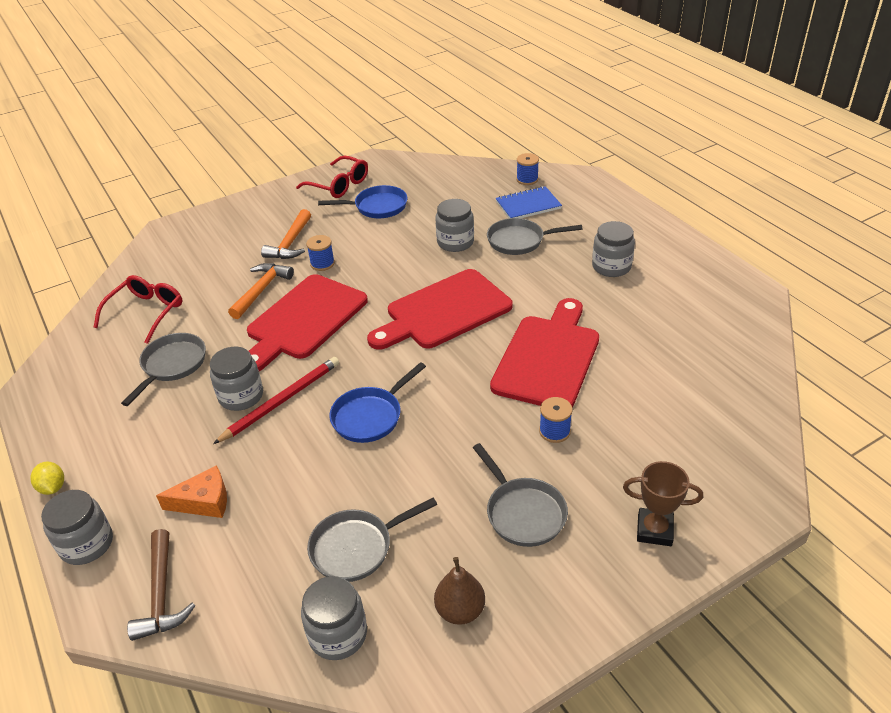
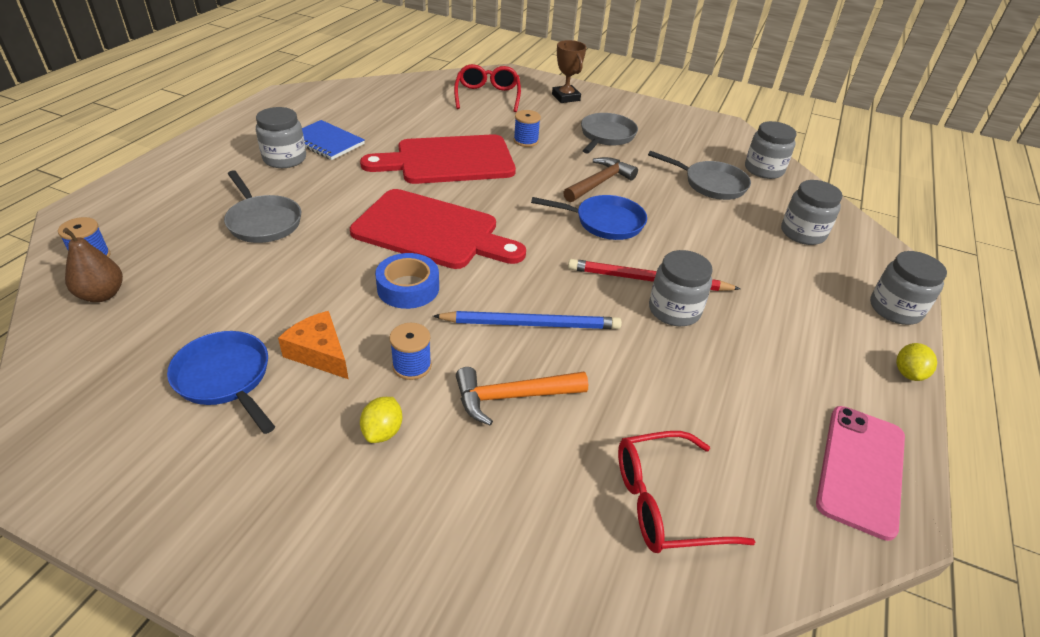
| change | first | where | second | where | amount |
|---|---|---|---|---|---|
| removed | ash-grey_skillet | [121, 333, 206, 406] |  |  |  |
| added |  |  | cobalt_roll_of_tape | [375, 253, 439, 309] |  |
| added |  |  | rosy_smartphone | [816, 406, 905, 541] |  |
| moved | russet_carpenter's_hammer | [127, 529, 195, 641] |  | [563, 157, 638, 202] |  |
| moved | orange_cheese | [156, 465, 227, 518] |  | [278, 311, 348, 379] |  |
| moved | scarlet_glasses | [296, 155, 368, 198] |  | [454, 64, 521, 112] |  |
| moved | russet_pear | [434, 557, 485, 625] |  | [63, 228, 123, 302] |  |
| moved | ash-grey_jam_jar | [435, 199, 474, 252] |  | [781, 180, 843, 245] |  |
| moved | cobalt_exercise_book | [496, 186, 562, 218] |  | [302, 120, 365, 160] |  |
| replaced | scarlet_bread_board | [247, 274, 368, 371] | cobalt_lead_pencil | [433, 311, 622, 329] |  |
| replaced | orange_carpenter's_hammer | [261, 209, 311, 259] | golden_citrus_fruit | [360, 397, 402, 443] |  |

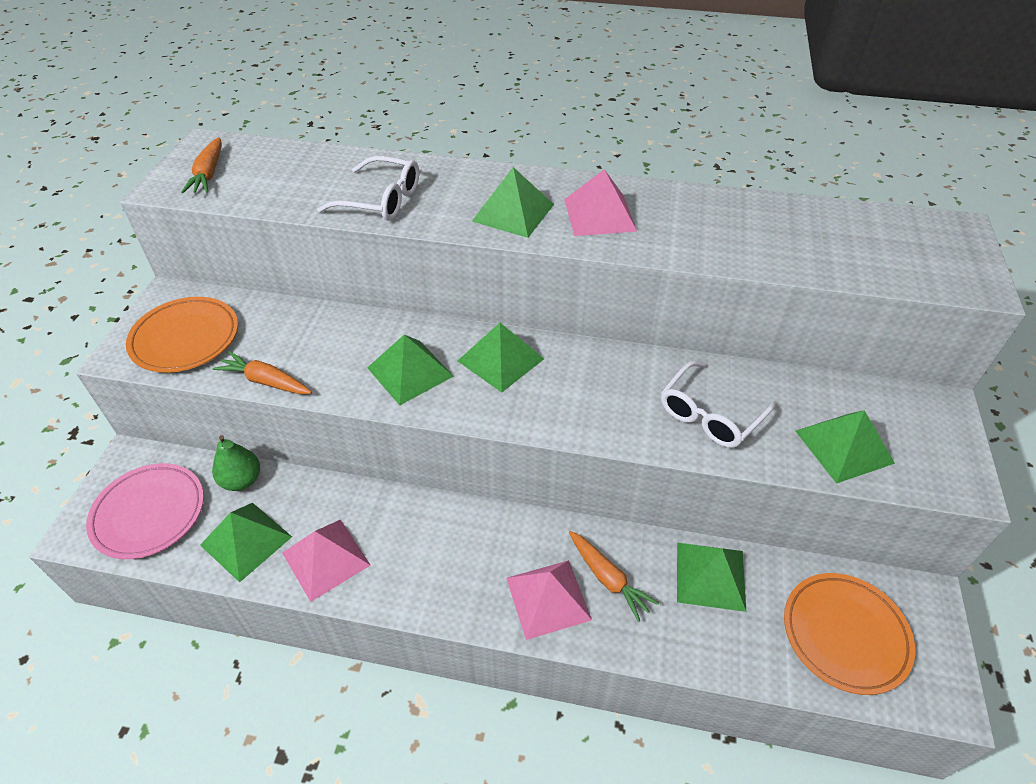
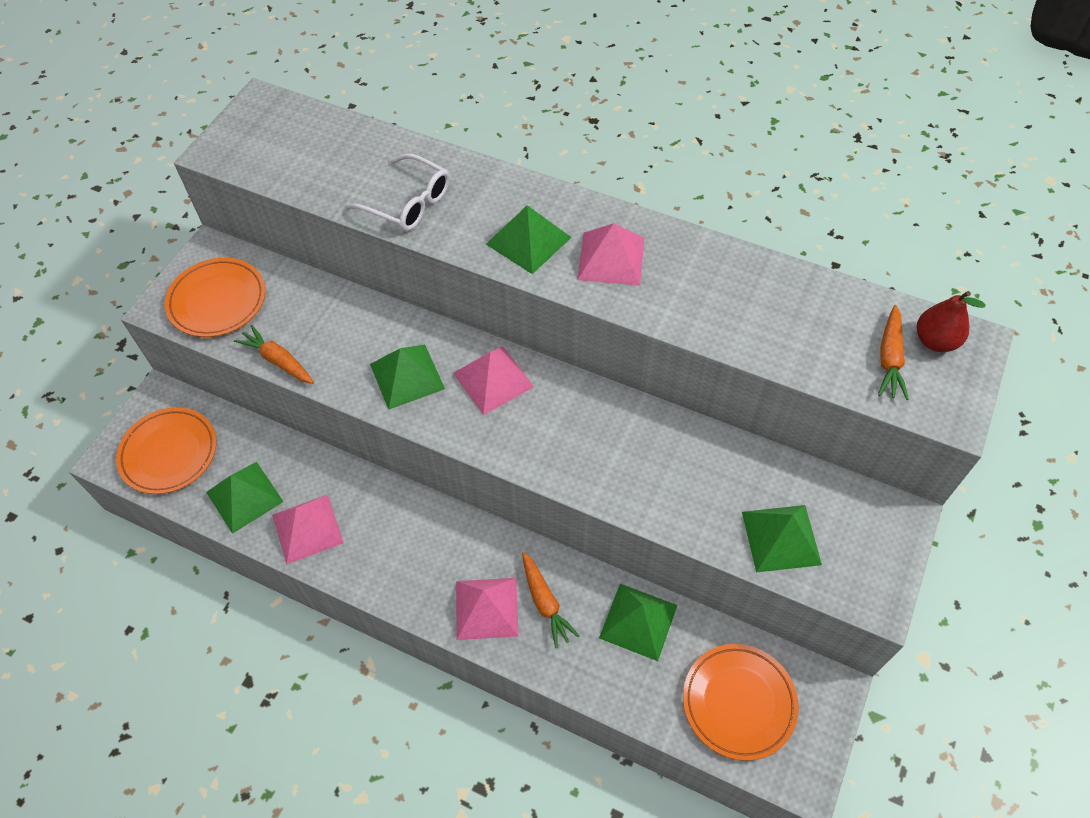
| change | first | where | second | where | amount |
|---|---|---|---|---|---|
| removed | emerald_pear | [212, 435, 260, 491] |  |  |  |
| removed | pure_white_glasses | [661, 361, 776, 448] |  |  |  |
| added |  |  | scarlet_pear | [917, 291, 986, 352] |  |
| moved | orange_toy_carrot | [181, 137, 222, 193] |  | [878, 305, 909, 400] |  |
| recoloured | rosy_plate | [86, 463, 204, 559] | orange_plate | [116, 407, 217, 494] |  |
| recoloured | emerald_pyramid | [458, 323, 544, 393] | rosy_pyramid | [453, 346, 534, 415] |  |

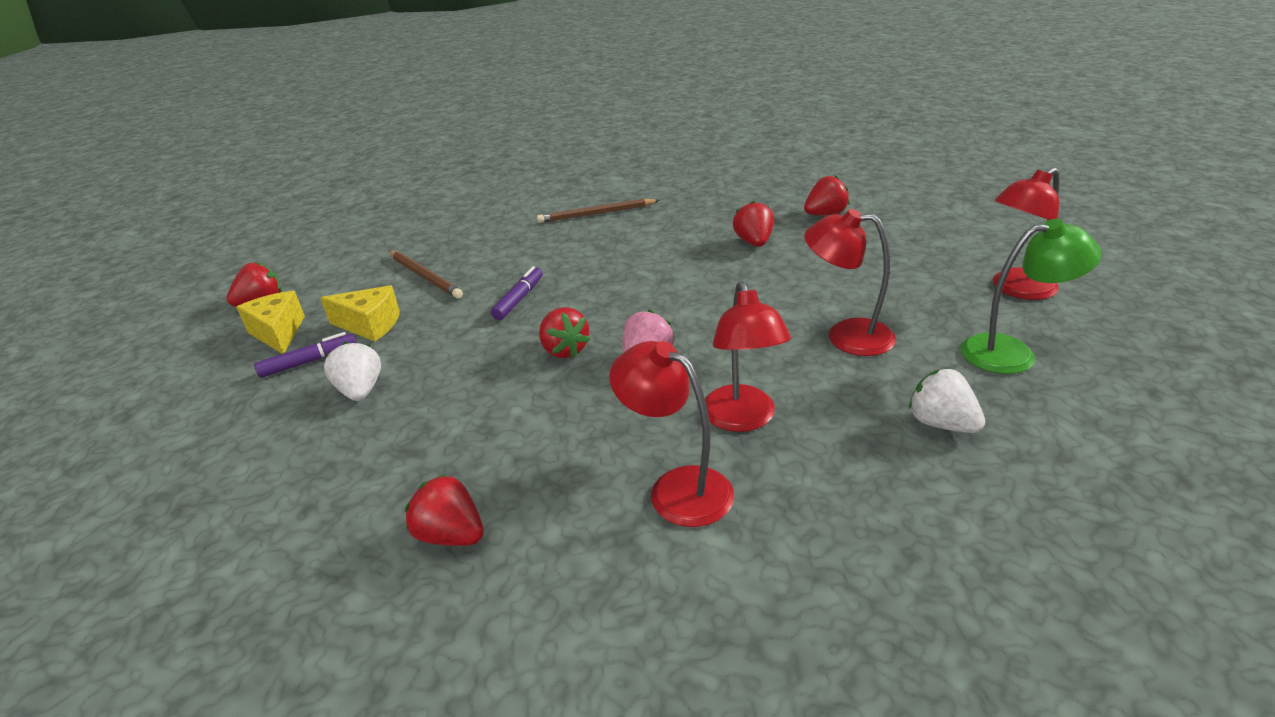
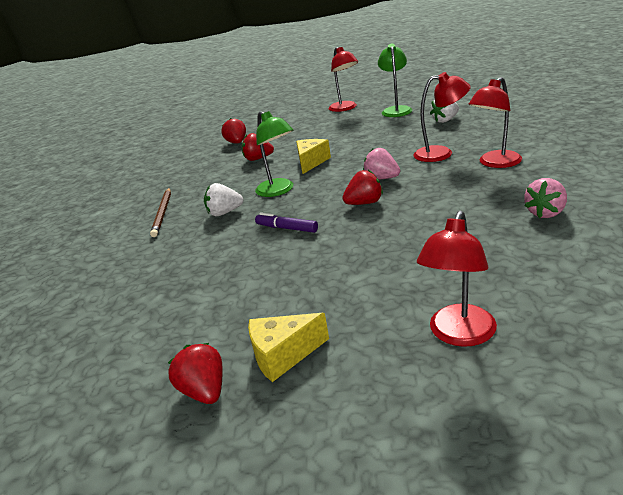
| change | first | where | second | where | amount |
|---|---|---|---|---|---|
| removed | purple_marker | [254, 332, 356, 378] |  |  |  |
| removed | russet_lead_pencil | [389, 251, 463, 299] |  |  |  |
| added |  |  | emerald_reading_lamp | [255, 111, 293, 197] |  |
| moved | golden_cheese | [320, 285, 400, 341] |  | [296, 139, 331, 174] |  |
| moved | pure_white_toy_strawberry | [324, 342, 381, 401] |  | [204, 183, 243, 216] |  |
| moved | scarlet_reading_lamp | [804, 209, 896, 356] |  | [417, 211, 497, 347] |  |
| recoloured | scarlet_toy_strawberry | [405, 474, 484, 546] | rosy_toy_strawberry | [524, 178, 567, 218] |  |

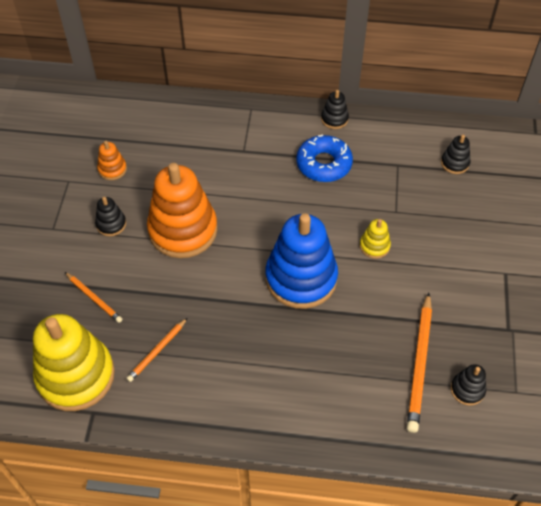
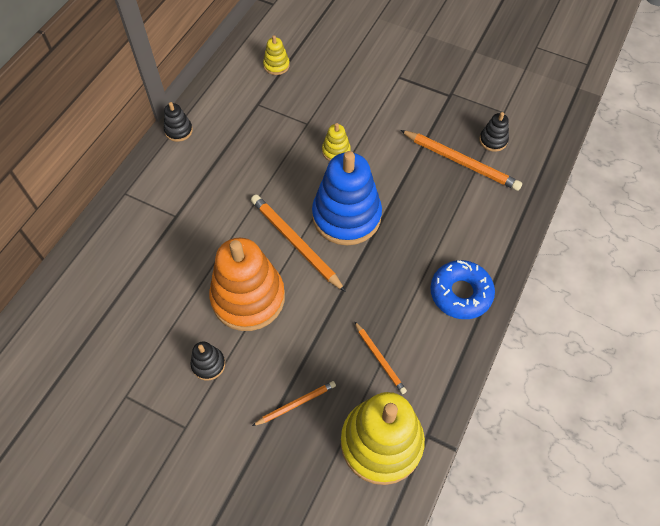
| change | first | where | second | where | amount |
|---|---|---|---|---|---|
| removed | orange_stacking_toy | [97, 141, 127, 180] |  |  |  |
| added |  |  | orange_lead_pencil | [251, 195, 346, 292] |  |
| moved | cobalt_donut | [296, 135, 353, 182] |  | [430, 260, 495, 319] |  |
| recoloured | jet-black_stacking_toy | [441, 134, 471, 174] | golden_stacking_toy | [263, 35, 290, 75] |  |

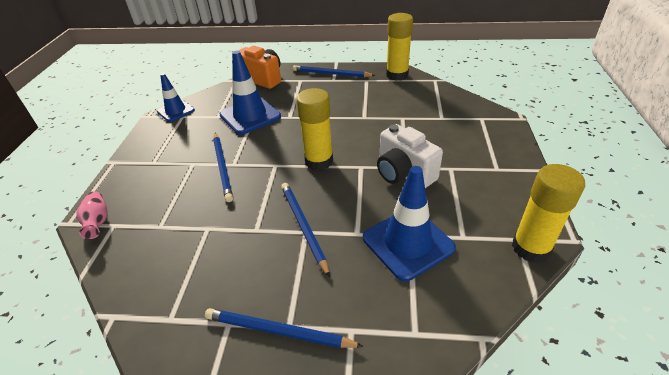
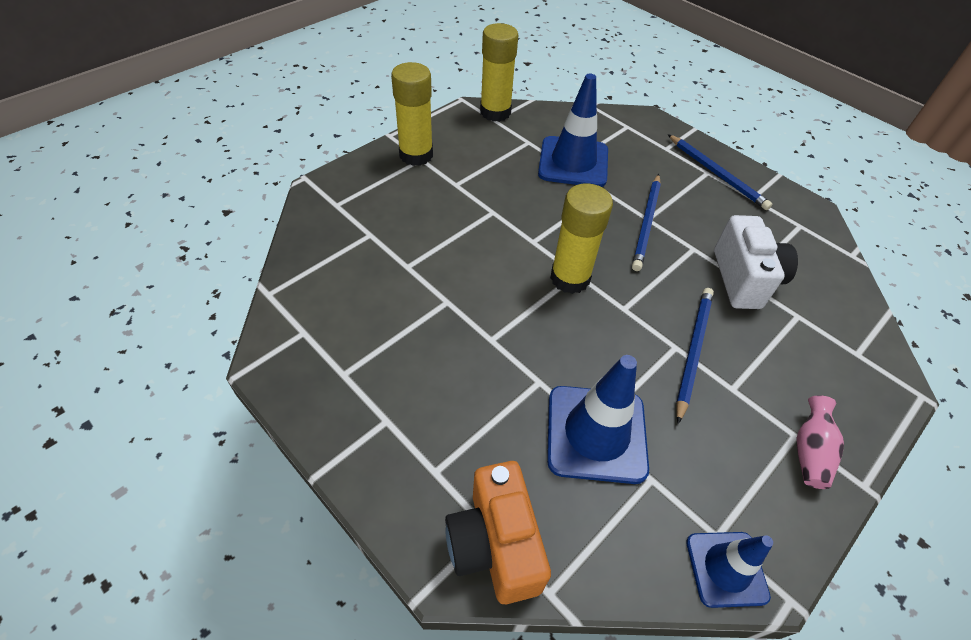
| change | first | where | second | where | amount |
|---|---|---|---|---|---|
| removed | cobalt_lead_pencil | [293, 65, 376, 77] |  |  |  |
| moved | rosy_tall_vase | [76, 191, 108, 239] |  | [796, 395, 844, 489] |  |
| moved | pure_white_camera | [377, 124, 443, 188] |  | [714, 215, 798, 309] |  |
| moved | golden_glue | [386, 13, 413, 81] |  | [391, 62, 433, 166] |  |

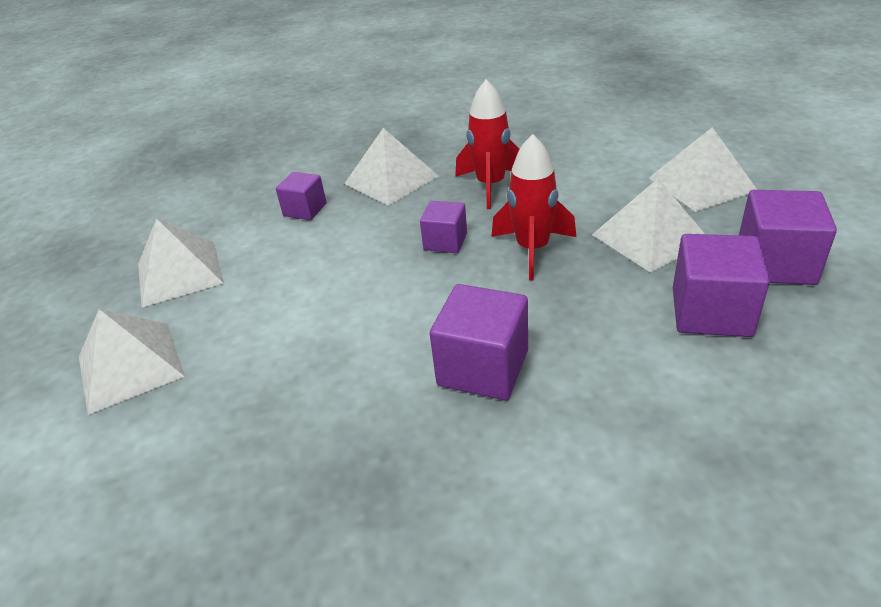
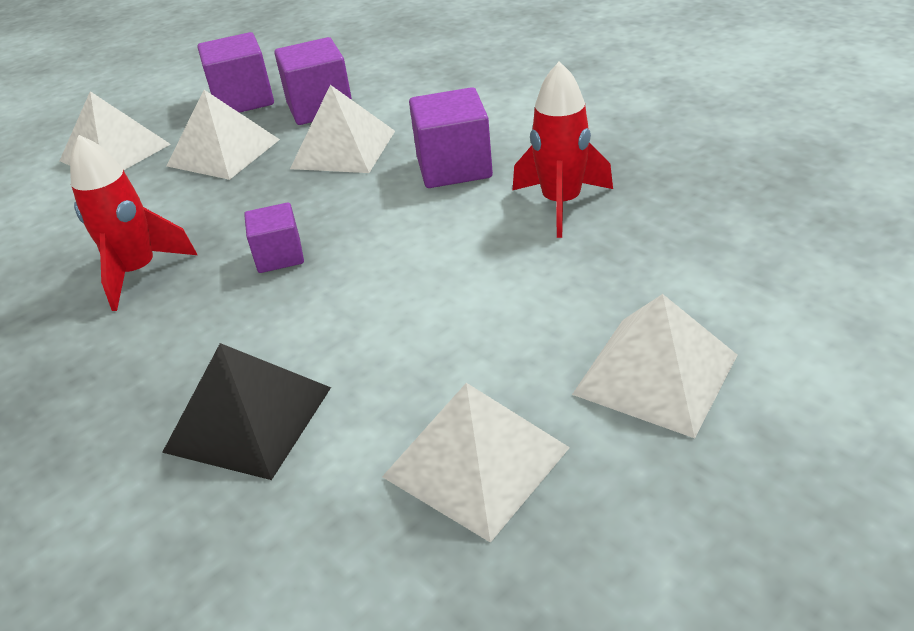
| change | first | where | second | where | amount |
|---|---|---|---|---|---|
| moved | pure_white_pyramid | [344, 128, 439, 206] |  | [290, 85, 395, 173] |  |
| moved | scarlet_spaceship | [491, 134, 576, 280] |  | [512, 61, 613, 238] |  |
| replaced | purple_block | [276, 172, 326, 220] | jet-black_pyramid | [162, 343, 331, 480] |  |

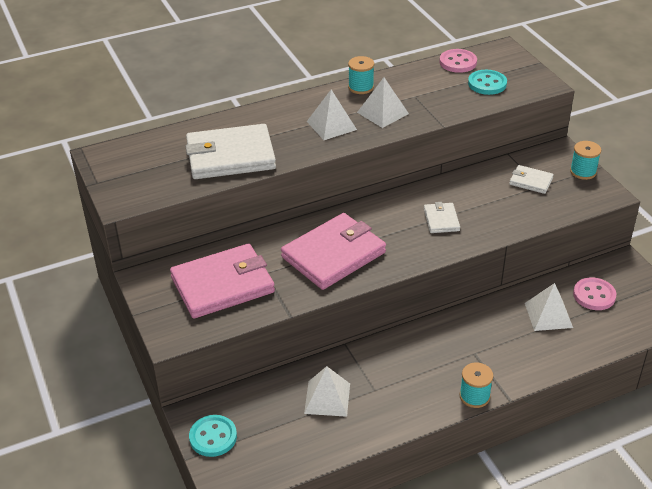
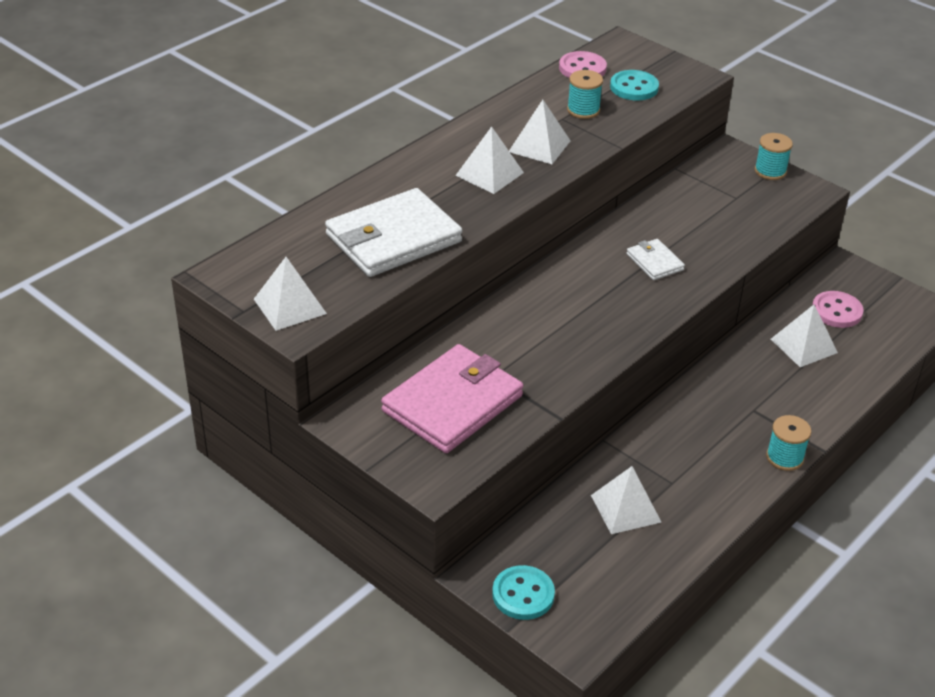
| change | first | where | second | where | amount |
|---|---|---|---|---|---|
| removed | rosy_card_wallet | [281, 213, 386, 290] |  |  |  |
| removed | pure_white_card_wallet | [509, 165, 554, 194] |  |  |  |
| added |  |  | pure_white_pyramid | [254, 257, 327, 331] |  |
| moved | aqua_reel_of_thread | [348, 56, 374, 94] |  | [567, 70, 603, 119] |  |

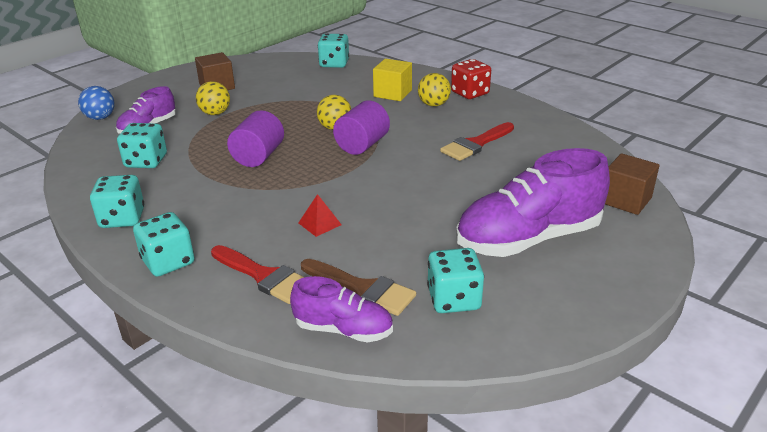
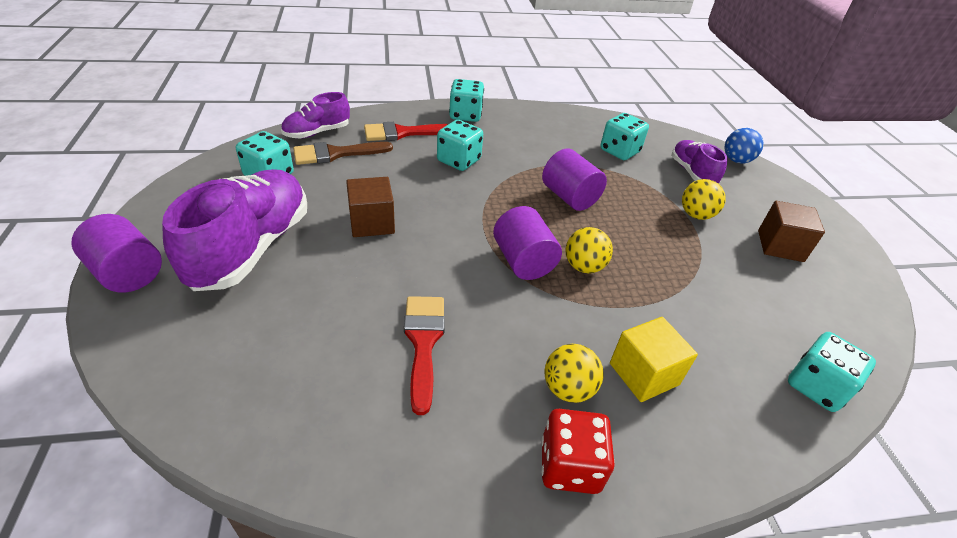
| change | first | where | second | where | amount |
|---|---|---|---|---|---|
| removed | scarlet_pyramid | [298, 194, 342, 237] |  |  |  |
| added |  |  | purple_solid_cylinder | [71, 214, 162, 293] |  |
| moved | aqua_game_die | [90, 175, 144, 228] |  | [437, 120, 483, 171] |  |
| moved | russet_block | [605, 153, 659, 215] |  | [346, 177, 395, 237] |  |

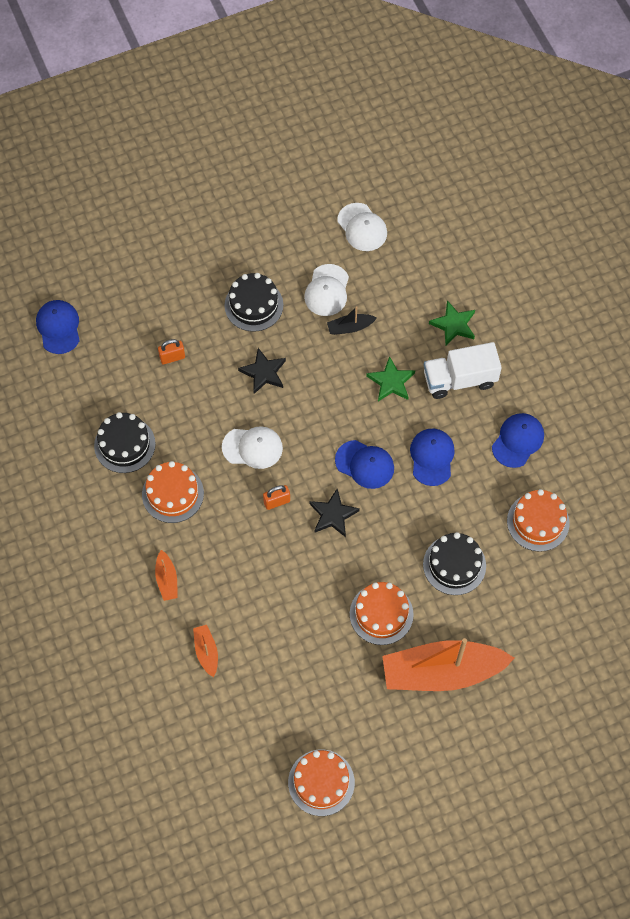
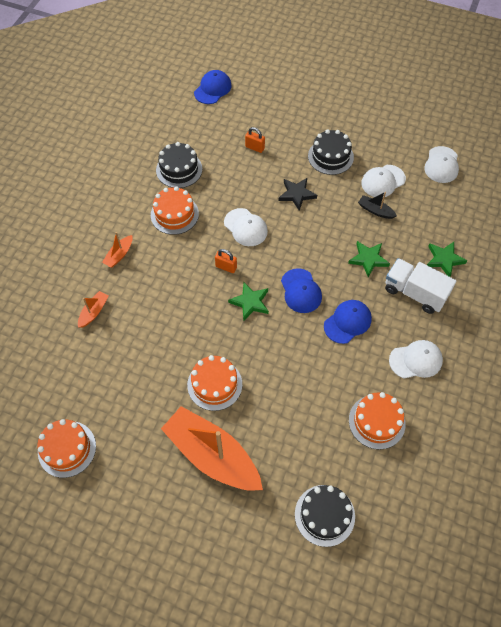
| change | first | where | second | where | amount |
|---|---|---|---|---|---|
| moved | jet-black_layer_cake | [423, 532, 486, 595] |  | [295, 485, 355, 547] |  |
| recoloured | jet-black_star_shape | [310, 489, 360, 537] | emerald_star_shape | [228, 282, 269, 320] |  |
| recoloured | cobalt_baseball_cap | [492, 413, 544, 468] | pure_white_baseball_cap | [389, 340, 443, 379] |  |

